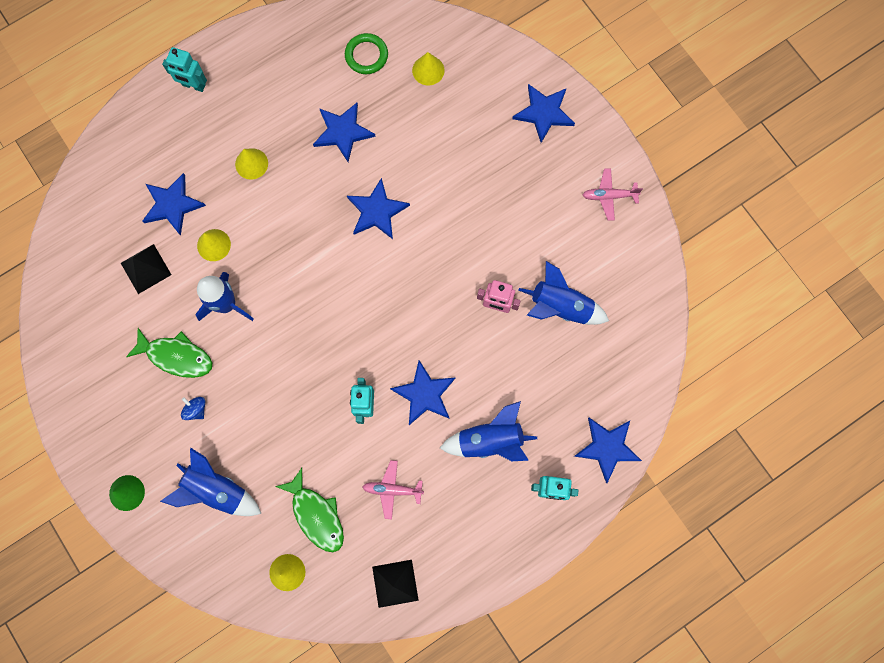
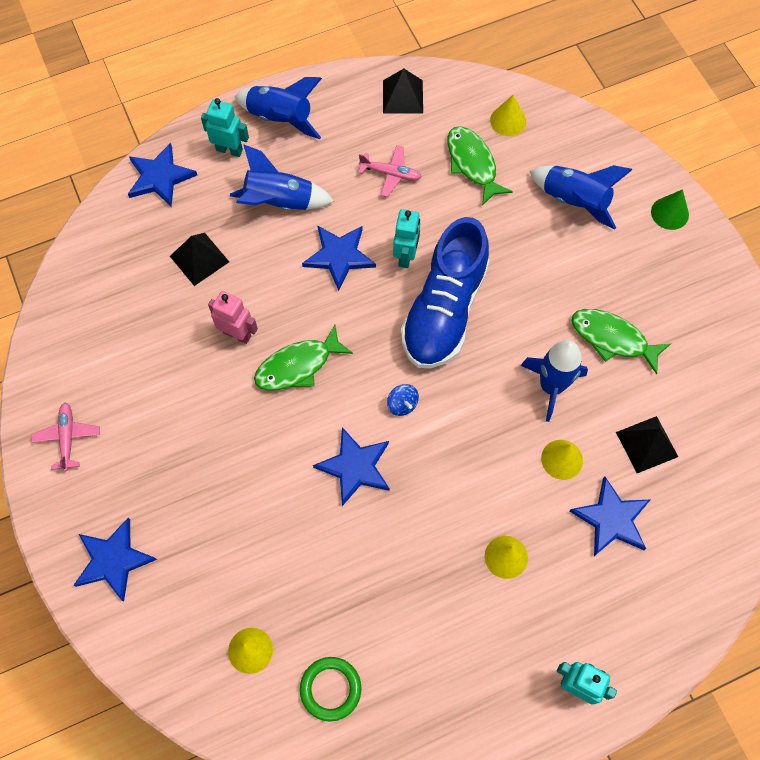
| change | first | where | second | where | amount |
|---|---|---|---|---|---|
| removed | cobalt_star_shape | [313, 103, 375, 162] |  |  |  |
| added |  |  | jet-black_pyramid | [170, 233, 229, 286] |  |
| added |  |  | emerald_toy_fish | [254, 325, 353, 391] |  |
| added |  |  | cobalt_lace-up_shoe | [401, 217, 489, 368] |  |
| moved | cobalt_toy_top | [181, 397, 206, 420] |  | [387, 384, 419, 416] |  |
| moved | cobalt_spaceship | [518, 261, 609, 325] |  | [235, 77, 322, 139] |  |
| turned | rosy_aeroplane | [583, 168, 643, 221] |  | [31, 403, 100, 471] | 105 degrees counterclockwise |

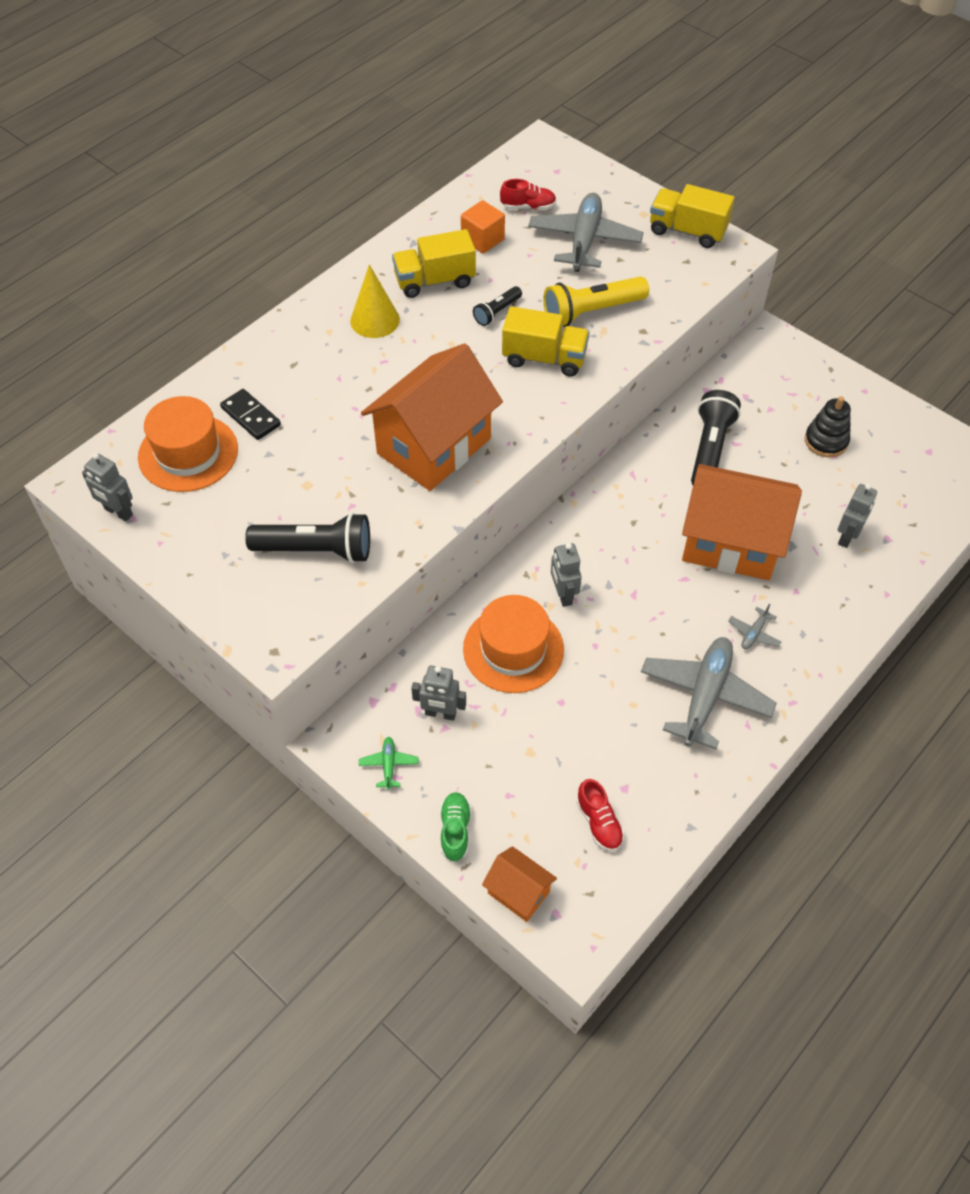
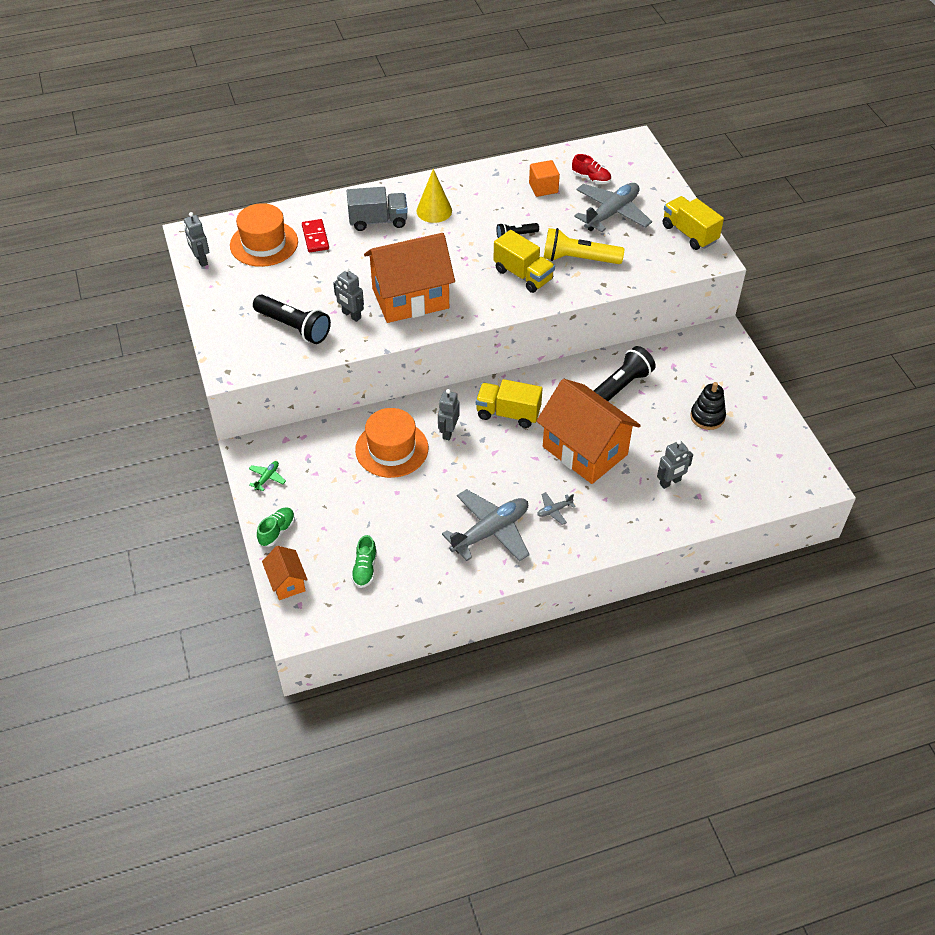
| change | first | where | second | where | amount |
|---|---|---|---|---|---|
| added |  |  | ash-grey_lorry | [347, 187, 408, 231] |  |
| moved | golden_lorry | [392, 229, 476, 298] |  | [476, 379, 543, 428] |  |
| moved | ash-grey_toy_robot | [411, 665, 466, 721] |  | [333, 268, 364, 322] |  |
| recoloured | jet-black_domino_tile | [220, 389, 281, 440] | scarlet_domino_tile | [302, 219, 329, 252] |  |
| recoloured | scarlet_lace-up_shoe | [576, 779, 625, 851] | emerald_lace-up_shoe | [351, 535, 377, 588] |  |

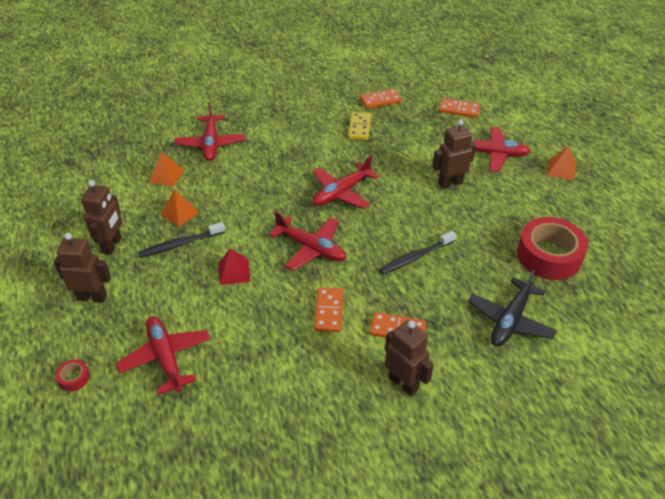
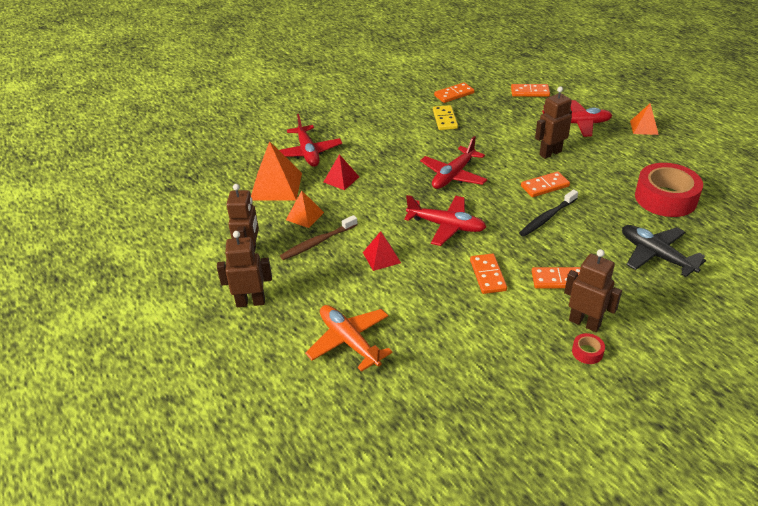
| change | first | where | second | where | amount |
|---|---|---|---|---|---|
| added |  |  | scarlet_pyramid | [324, 154, 359, 190] |  |
| added |  |  | orange_domino_tile | [521, 171, 570, 197] |  |
| moved | scarlet_roll_of_tape | [55, 359, 90, 392] |  | [572, 333, 605, 364] |  |
| recoloured | scarlet_aeroplane | [116, 316, 210, 395] | orange_aeroplane | [305, 305, 393, 372] |  |
| recoloured | jet-black_dental_brush | [138, 222, 225, 258] | russet_dental_brush | [280, 215, 358, 260] |  |
| turned | jet-black_aeroplane | [468, 269, 557, 346] |  | [622, 225, 706, 277] | 120 degrees clockwise |
| resized | orange_pyramid | [149, 152, 184, 187] |  | [251, 141, 302, 201] | x1.74 |

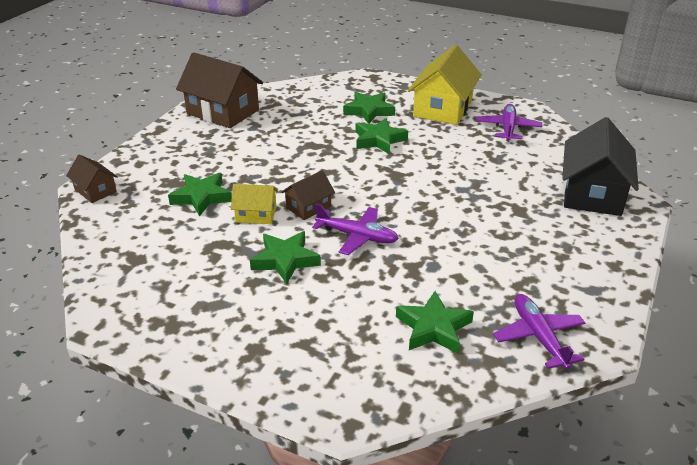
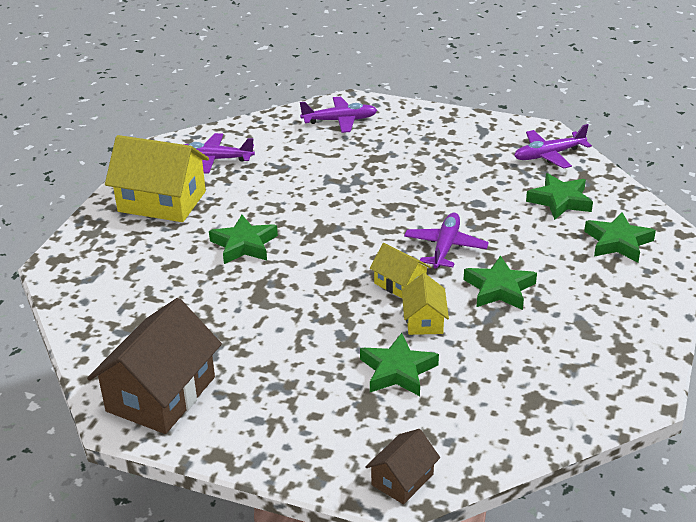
| change | first | where | second | where | amount |
|---|---|---|---|---|---|
| moved | emerald_star_shape | [343, 92, 395, 124] |  | [584, 212, 656, 262] |  |
| replaced | jet-black_toy_house | [562, 117, 639, 216] | purple_aeroplane | [300, 97, 377, 133] |  |
| recoloured | russet_toy_house | [281, 170, 335, 220] | golden_toy_house | [370, 243, 431, 298] |  |

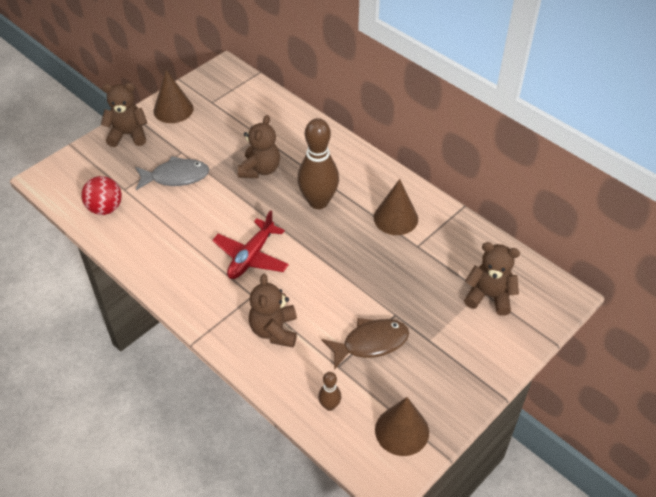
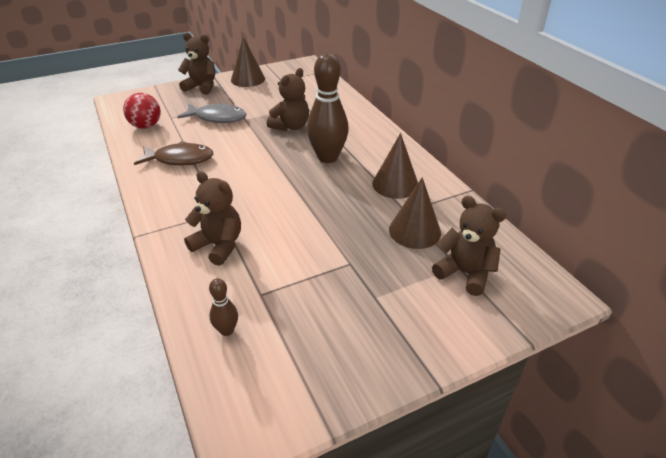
| change | first | where | second | where | amount |
|---|---|---|---|---|---|
| removed | scarlet_aeroplane | [212, 210, 289, 279] |  |  |  |
| moved | russet_toy_fish | [322, 318, 409, 370] |  | [134, 141, 213, 166] |  |
| moved | russet_cone | [375, 397, 429, 456] |  | [389, 177, 441, 249] |  |
| turned | russet_teddy | [249, 274, 297, 347] |  | [184, 171, 241, 266] | 105 degrees clockwise |

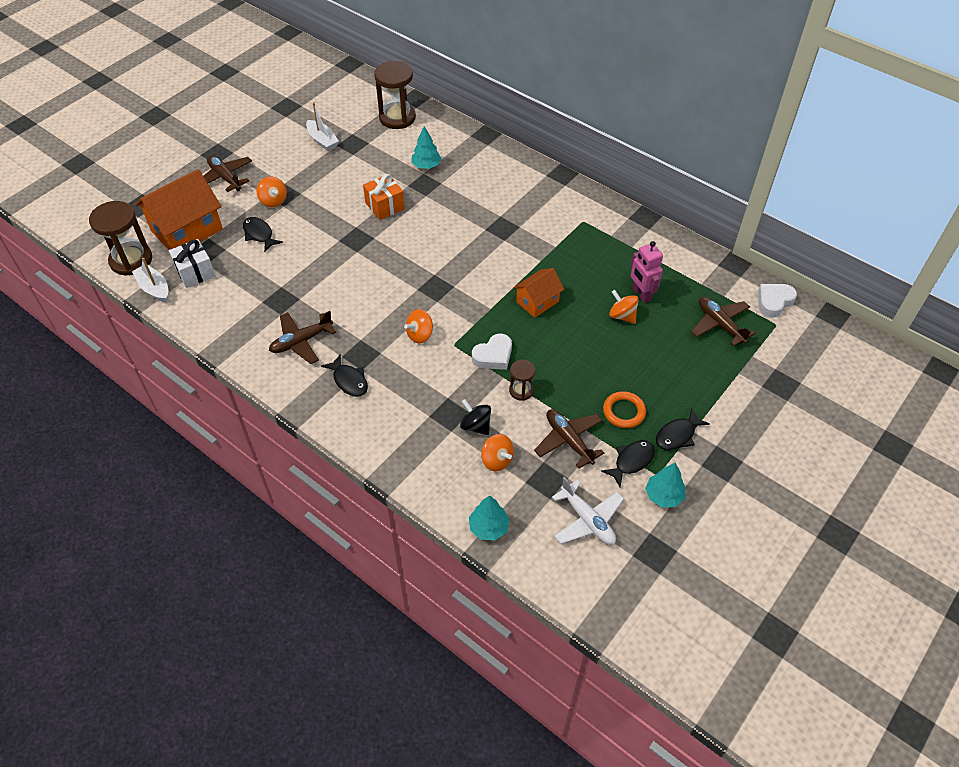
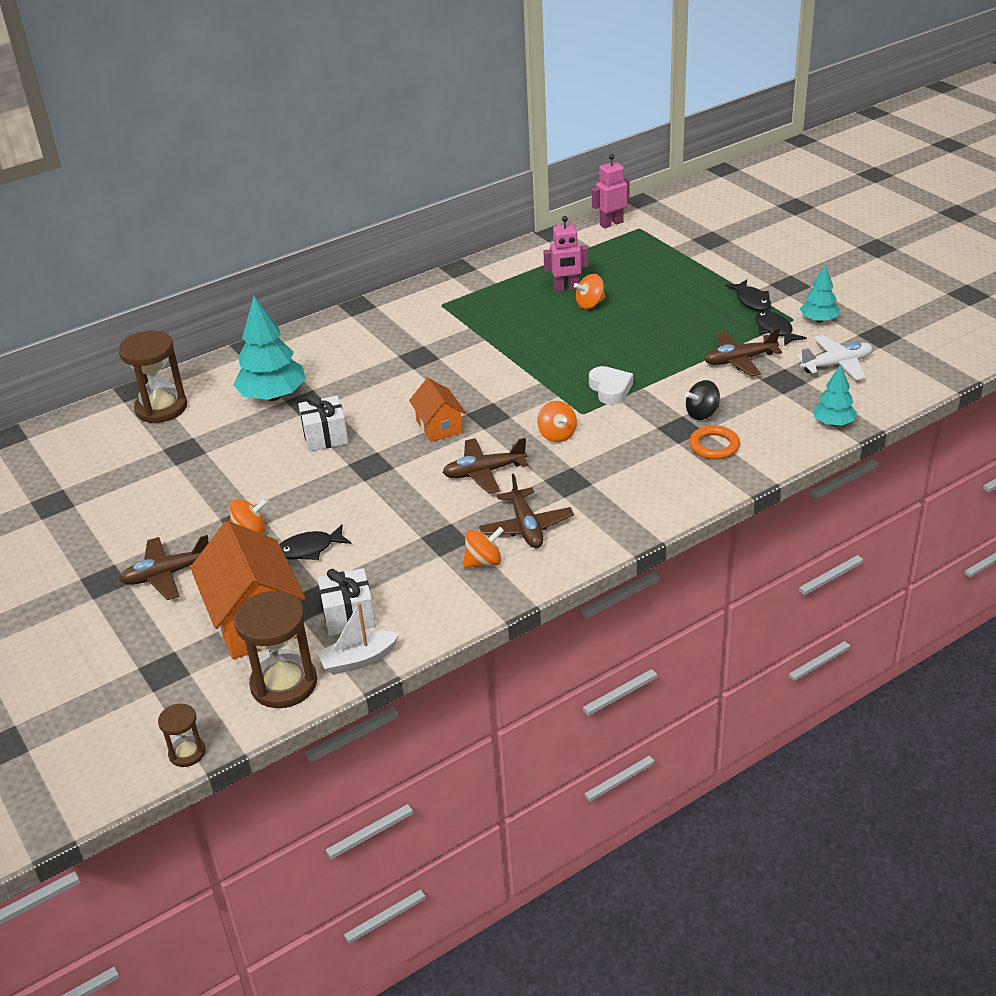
| change | first | where | second | where | amount |
|---|---|---|---|---|---|
| removed | pure_white_sailboat | [306, 102, 339, 151] |  |  |  |
| removed | jet-black_toy_fish | [321, 354, 368, 396] |  |  |  |
| moved | orange_toy_top | [481, 434, 514, 471] |  | [463, 527, 504, 568] |  |
| moved | russet_sandglass | [509, 360, 535, 401] |  | [158, 704, 206, 767] |  |
| moved | orange_toy_house | [513, 268, 564, 318] |  | [409, 378, 466, 442] |  |
| moved | orange_hoop | [603, 391, 646, 428] |  | [689, 425, 740, 460] |  |
| moved | russet_aeroplane | [691, 297, 755, 346] |  | [442, 438, 528, 494] |  |
| replaced | pure_white_heart_shape | [758, 284, 797, 318] | rosy_toy_robot | [592, 154, 629, 228] |  |
| recoloured | orange_present | [363, 174, 405, 220] | pure_white_present | [298, 395, 349, 452] |  |
| resized | aqua_tree | [412, 126, 442, 169] |  | [233, 296, 306, 401] | x1.76 |

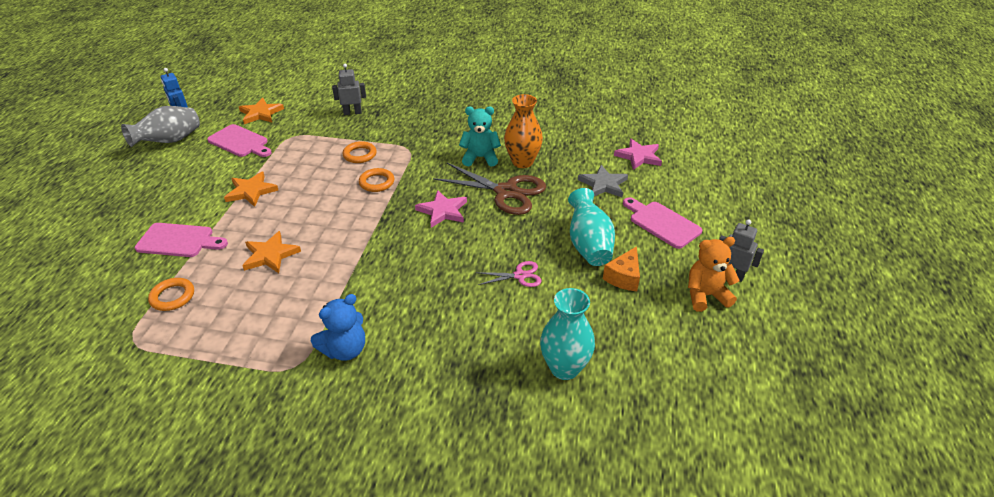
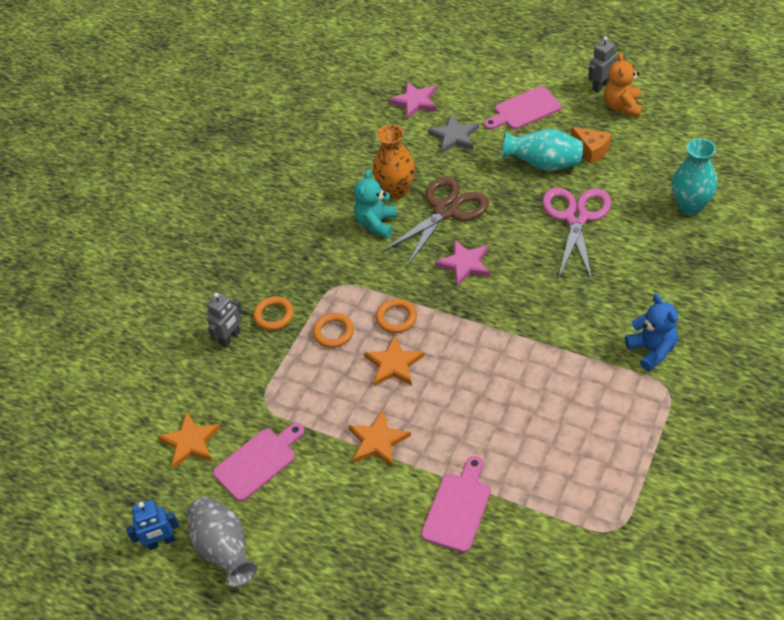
| change | first | where | second | where | amount |
|---|---|---|---|---|---|
| moved | orange_hoop | [148, 278, 194, 311] |  | [253, 296, 294, 330] |  |
| moved | orange_star_shape | [242, 231, 301, 273] |  | [364, 335, 425, 386] |  |
| turned | ash-grey_toy_robot | [332, 64, 366, 115] |  | [207, 293, 242, 347] | 150 degrees counterclockwise |
| resized | rosy_pair_of_scissors | [476, 261, 542, 287] |  | [542, 188, 611, 281] | x2.02 |

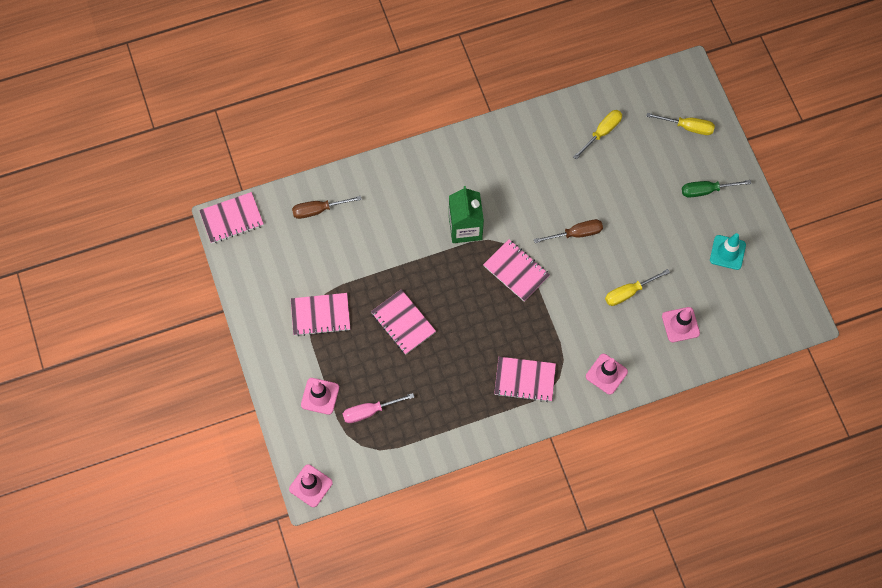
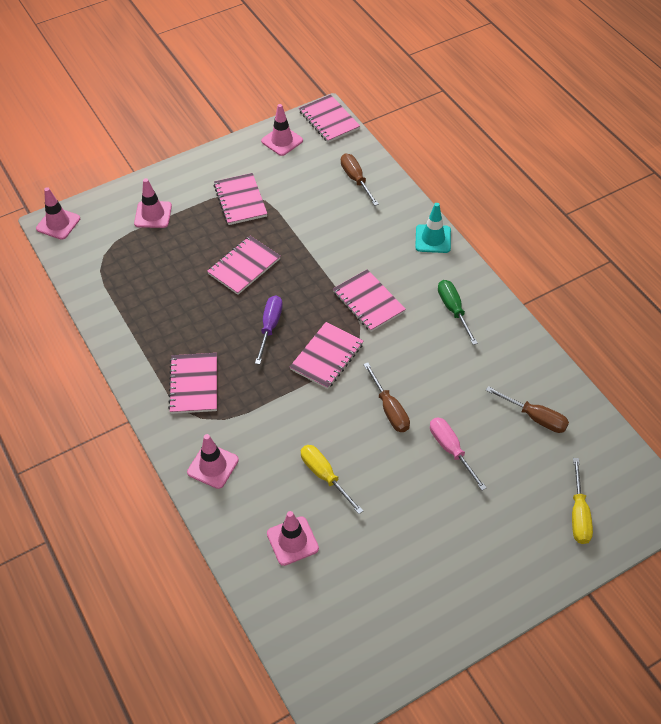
| change | first | where | second | where | amount |
|---|---|---|---|---|---|
| added |  |  | purple_flat_screwdriver | [255, 296, 283, 364] |  |
| added |  |  | rosy_traffic_cone | [261, 104, 303, 156] |  |
| moved | rosy_flat_screwdriver | [343, 393, 414, 423] |  | [430, 417, 487, 490] |  |
| moved | emerald_flat_screwdriver | [682, 180, 751, 198] |  | [438, 280, 478, 345] |  |
| moved | aqua_traffic_cone | [710, 233, 746, 270] |  | [415, 203, 451, 253] |  |
| replaced | emerald_milk_carton | [449, 186, 484, 243] | rosy_exercise_book | [333, 269, 406, 332] |  |
| recoloured | golden_flat_screwdriver | [573, 110, 622, 159] | russet_flat_screwdriver | [486, 386, 569, 433] |  |

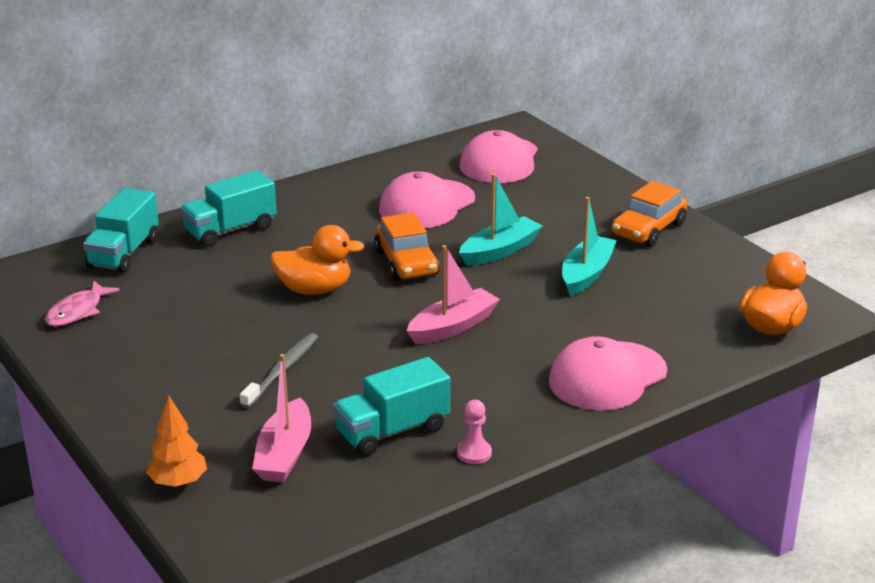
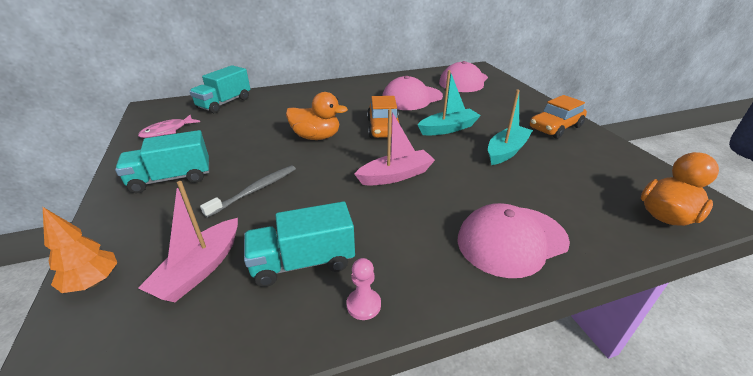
| change | first | where | second | where | amount |
|---|---|---|---|---|---|
| moved | aqua_lorry | [180, 170, 277, 247] |  | [115, 130, 209, 193] |  |

